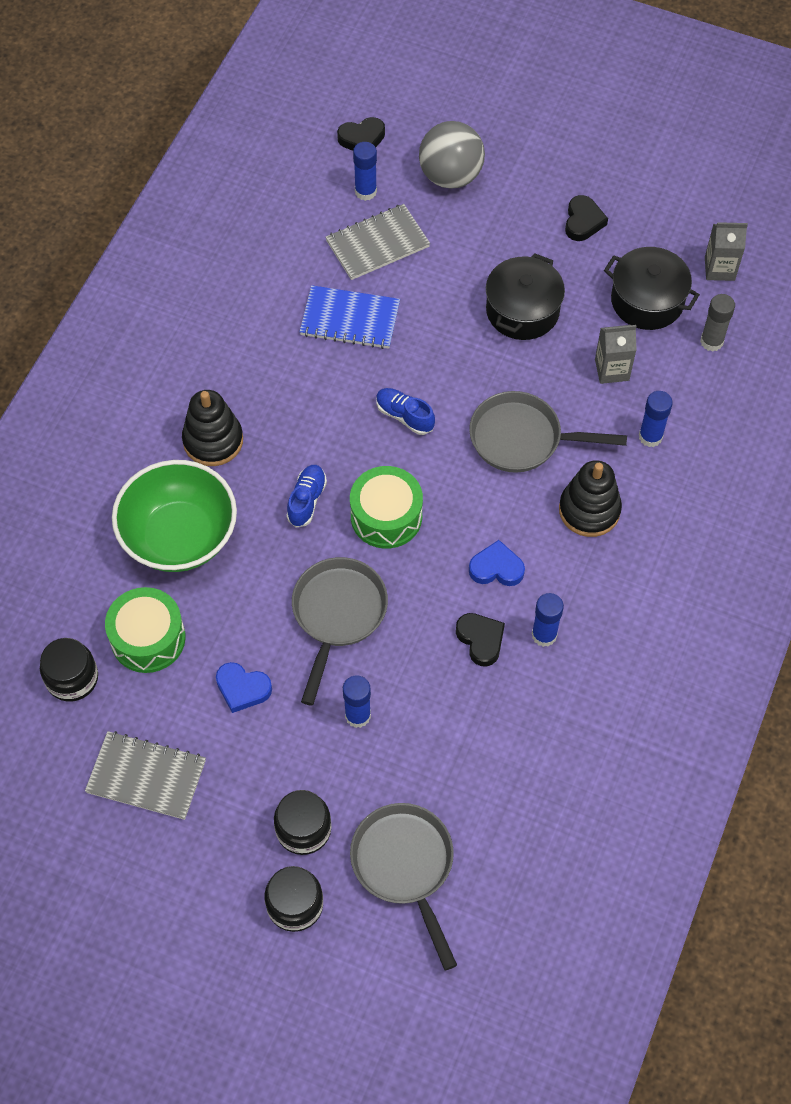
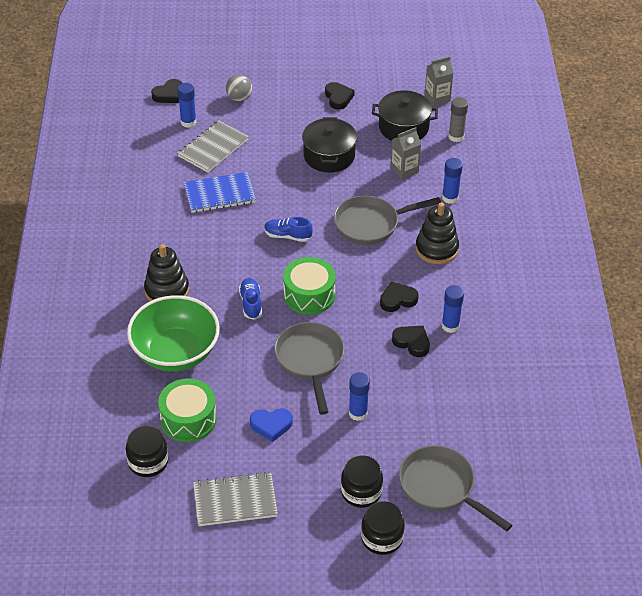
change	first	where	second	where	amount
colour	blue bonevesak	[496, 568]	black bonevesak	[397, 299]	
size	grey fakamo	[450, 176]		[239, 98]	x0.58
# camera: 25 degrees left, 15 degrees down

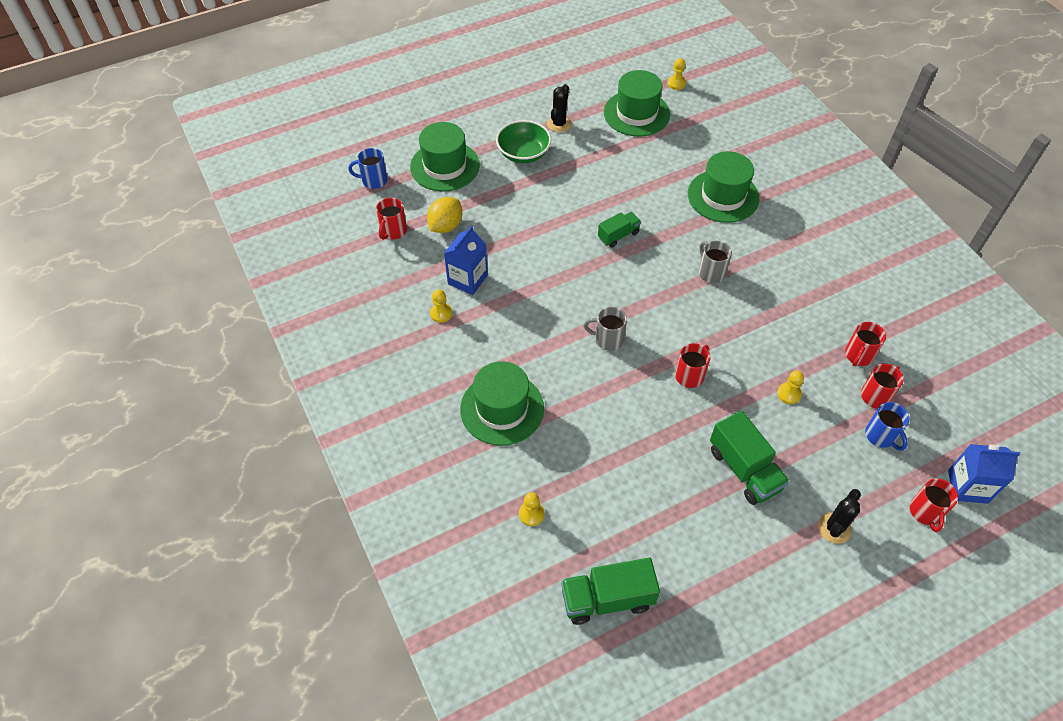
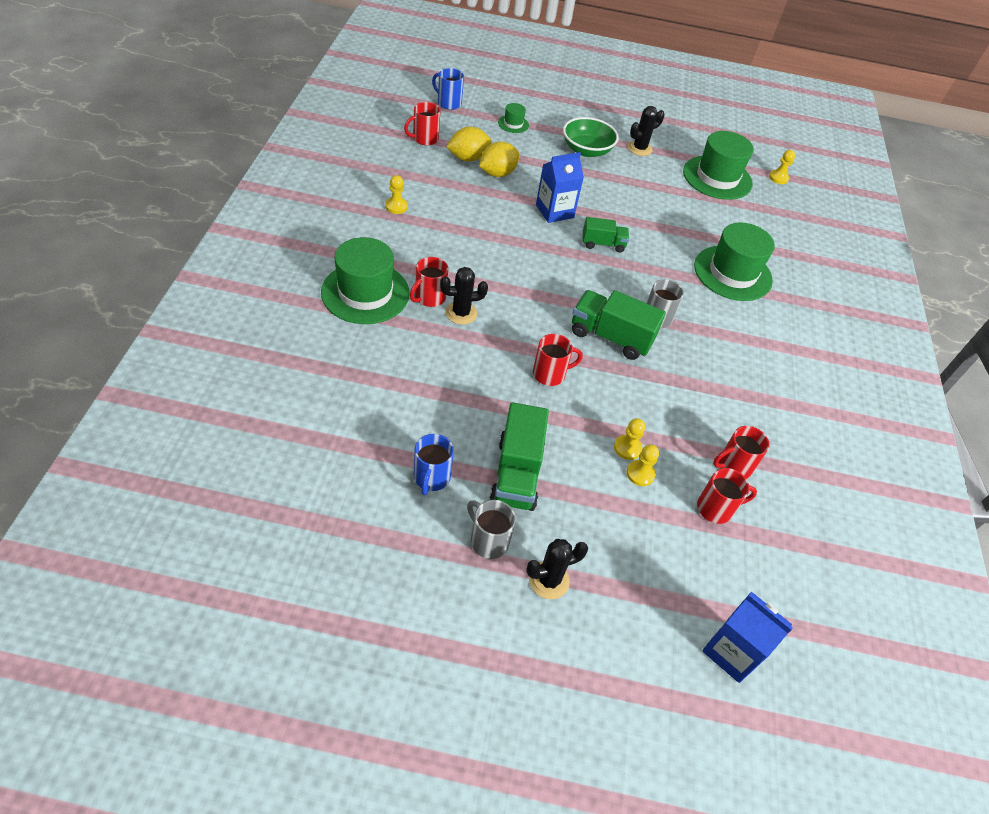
change	first	where	second	where	amount
appeared			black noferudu	[461, 313]	
appeared			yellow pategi	[497, 173]	
relocated	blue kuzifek	[467, 279]		[554, 211]	
relocated	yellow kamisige	[531, 514]		[640, 474]	
relocated	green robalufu	[607, 599]		[610, 337]	
relocated	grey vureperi	[608, 339]		[488, 540]	
relocated	blue vureperi	[881, 436]		[431, 478]	
relocated	red vureperi	[925, 512]		[429, 297]	
size	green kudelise	[445, 166]		[513, 124]	x0.46
# camera: 30 degrees right, 5 degrees down

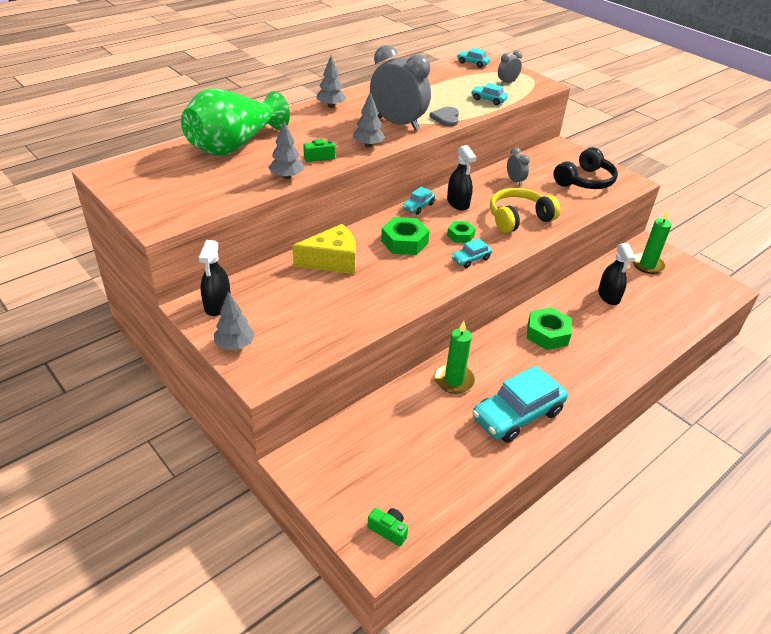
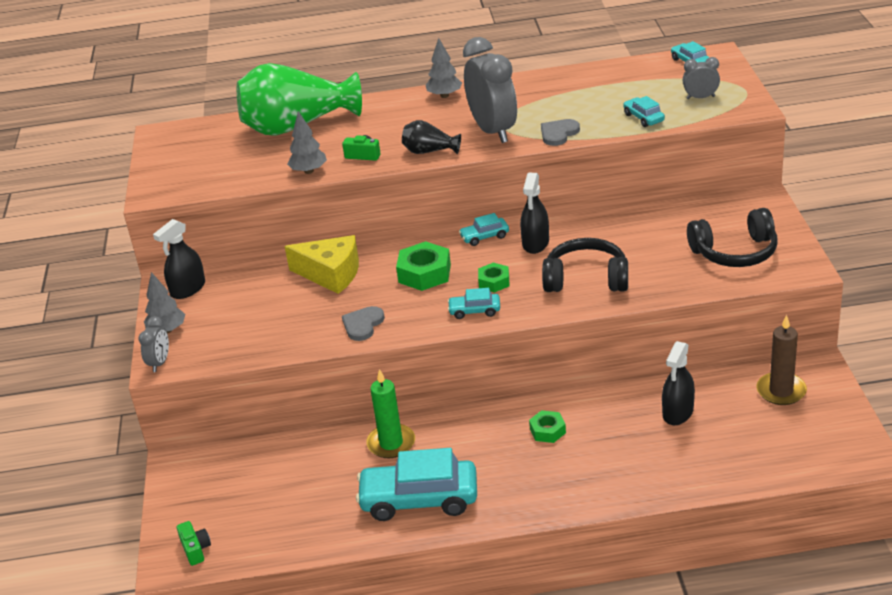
change	first	where	second	where	amount
appeared			grey bonevesak	[363, 325]	
relocated	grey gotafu	[515, 181]		[160, 363]	
exchanged	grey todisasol	[368, 145]	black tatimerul	[429, 151]	
colour	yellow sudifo	[518, 218]	black sudifo	[586, 279]	
colour	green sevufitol	[647, 265]	brown sevufitol	[781, 391]	
size	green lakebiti	[547, 334]		[547, 431]	x0.60
# camera: 40 degrees right, 5 degrees down

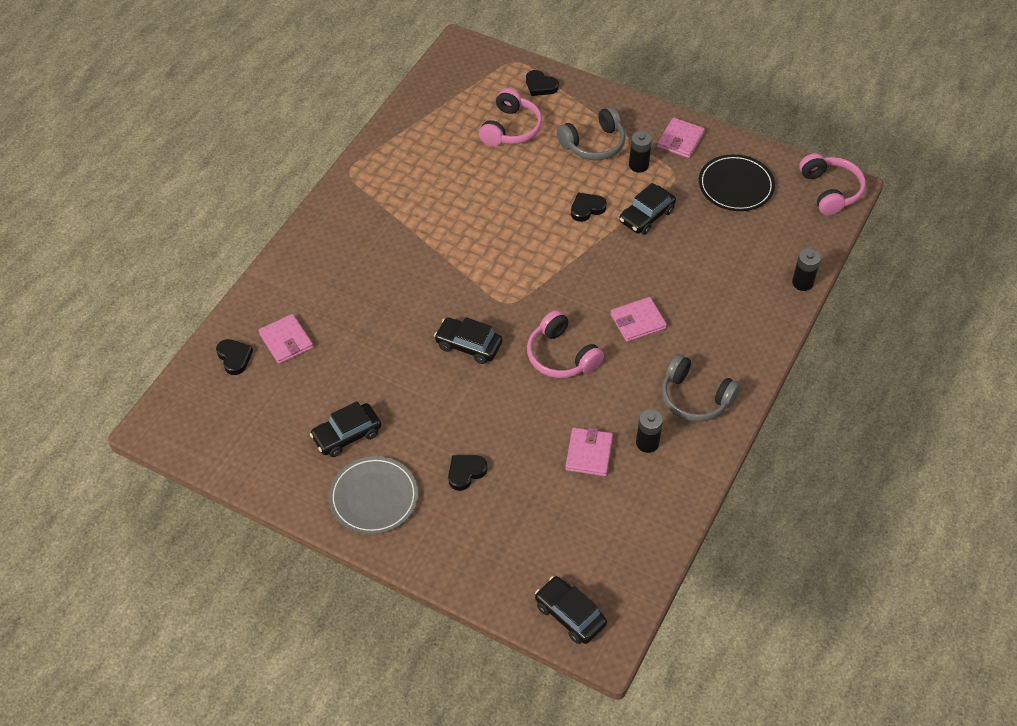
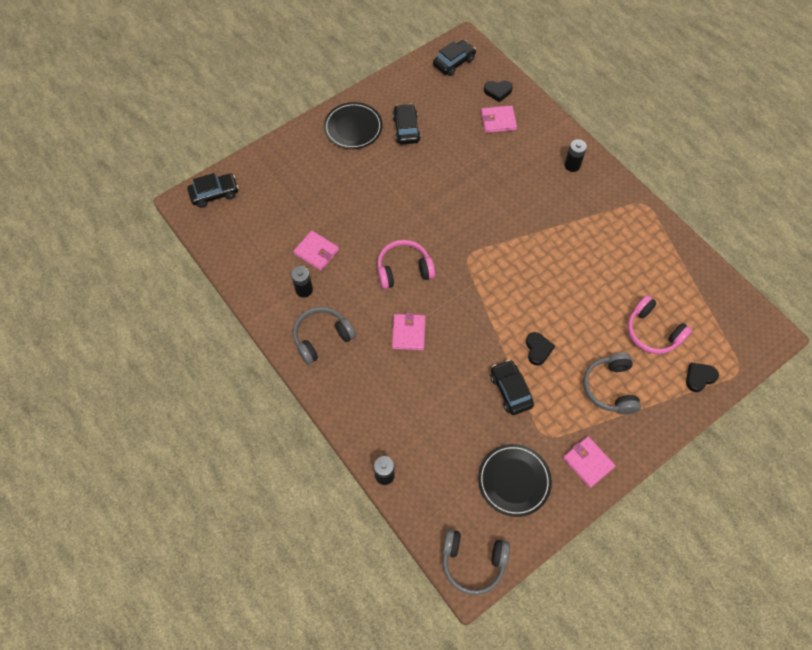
change	first	where	second	where	amount
missing	black bonevesak	[465, 472]			
relocated	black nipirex	[468, 345]		[454, 62]	
relocated	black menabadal	[638, 165]		[572, 165]	
colour	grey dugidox	[374, 497]	black dugidox	[353, 128]	
colour	pink sudifo	[830, 191]	grey sudifo	[473, 562]	
# camera: 115 degrees right, 10 degrees up

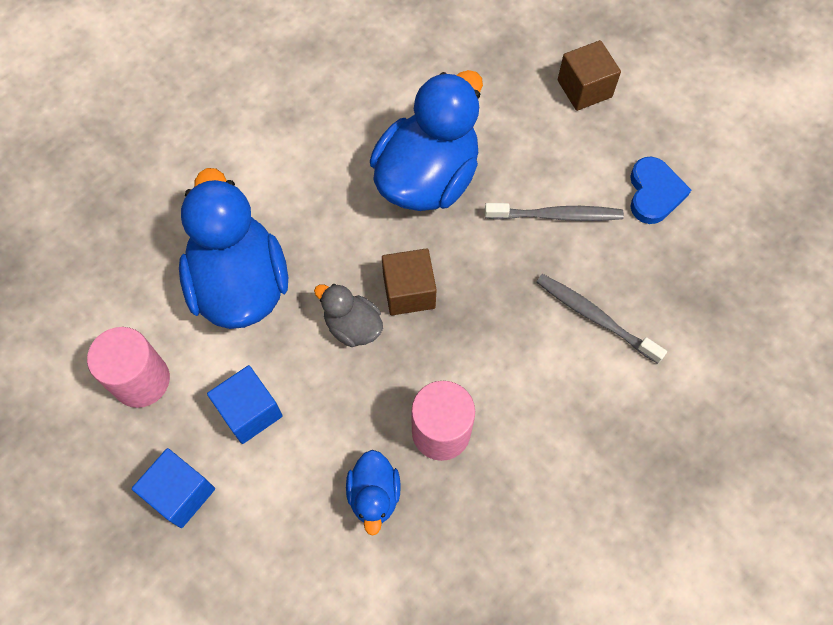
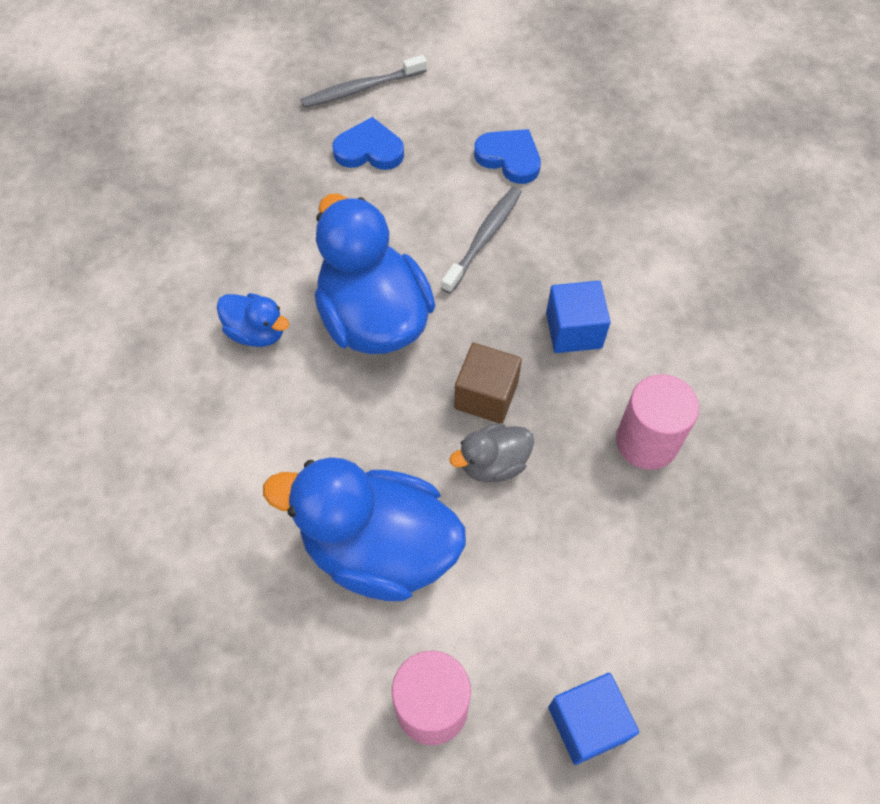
change	first	where	second	where	amount
relocated	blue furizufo	[249, 411]		[573, 330]	
relocated	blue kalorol	[374, 495]		[257, 332]	
relocated	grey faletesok	[595, 317]		[361, 88]	
exchanged	brown furizufo	[584, 88]	blue bonevesak	[369, 150]	
# camera: 60 degrees left, 5 degrees down

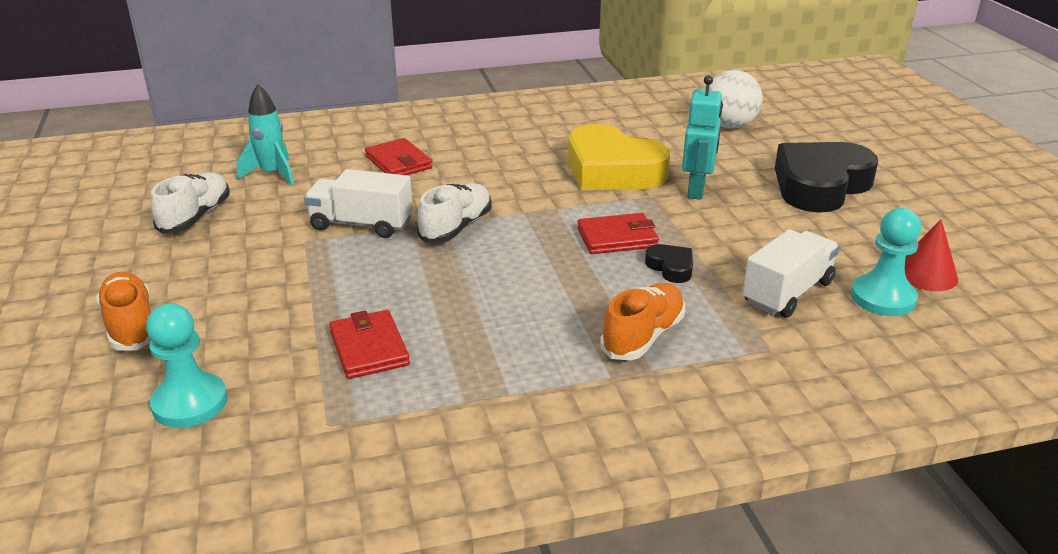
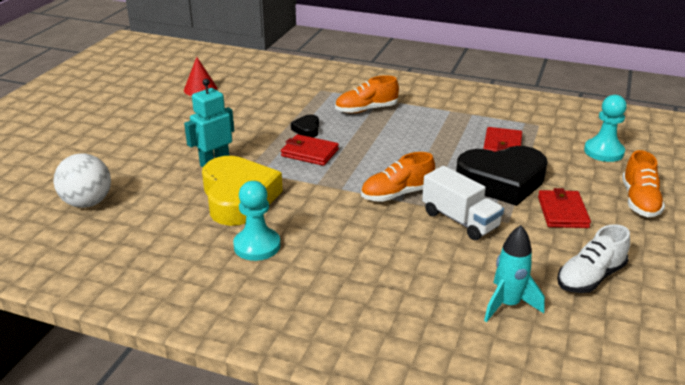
change	first	where	second	where	amount
missing	white robalufu	[787, 293]			
relocated	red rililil	[398, 162]		[562, 212]	
relocated	black bonevesak	[820, 185]		[501, 181]	
relocated	turquoise kamisige	[883, 298]		[257, 246]	
colour	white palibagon	[456, 227]	orange palibagon	[397, 194]	
# camera: 145 degrees left, 0 degrees up

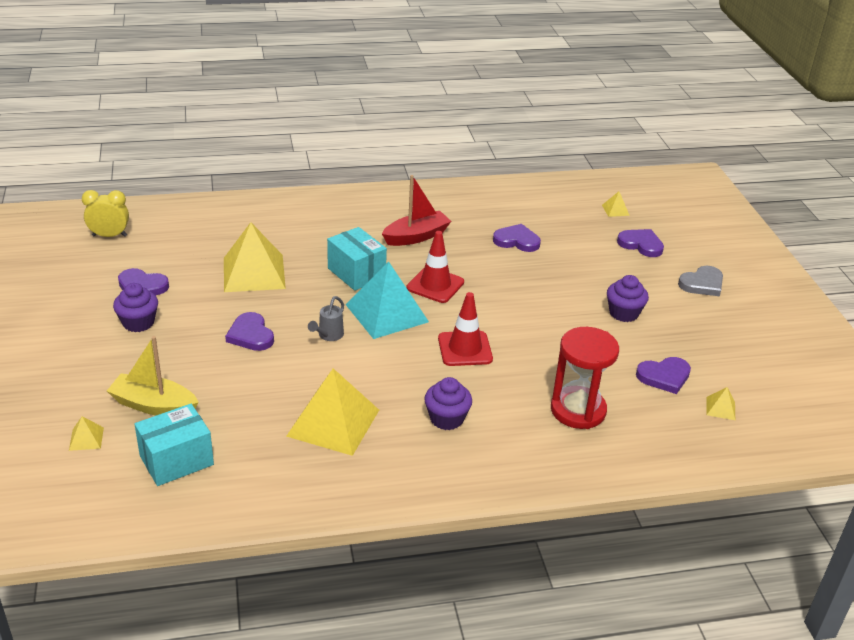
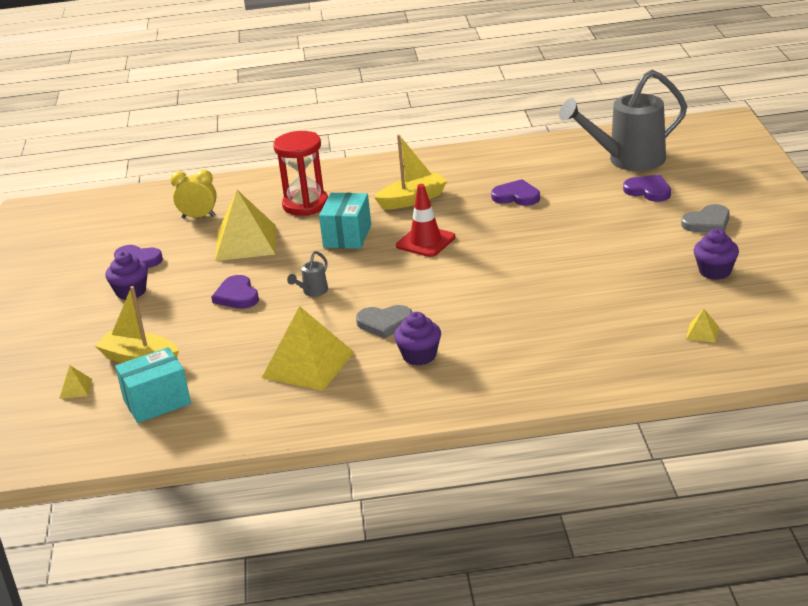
change	first	where	second	where	amount
missing	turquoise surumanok	[387, 313]			
missing	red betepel	[465, 349]			
missing	purple bonevesak	[664, 376]			
appeared			grey bonevesak	[384, 323]	
relocated	yellow gotafu	[109, 236]		[198, 217]	
relocated	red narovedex	[578, 410]		[305, 204]	
relocated	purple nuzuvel	[623, 313]		[715, 271]	
exchanged	yellow surumanok	[615, 210]	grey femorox	[627, 160]	
colour	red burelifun	[416, 236]	yellow burelifun	[412, 200]	
spun	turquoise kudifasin	[356, 273]		[347, 236]	45 degrees clockwise
# camera: 10 degrees right, 5 degrees down

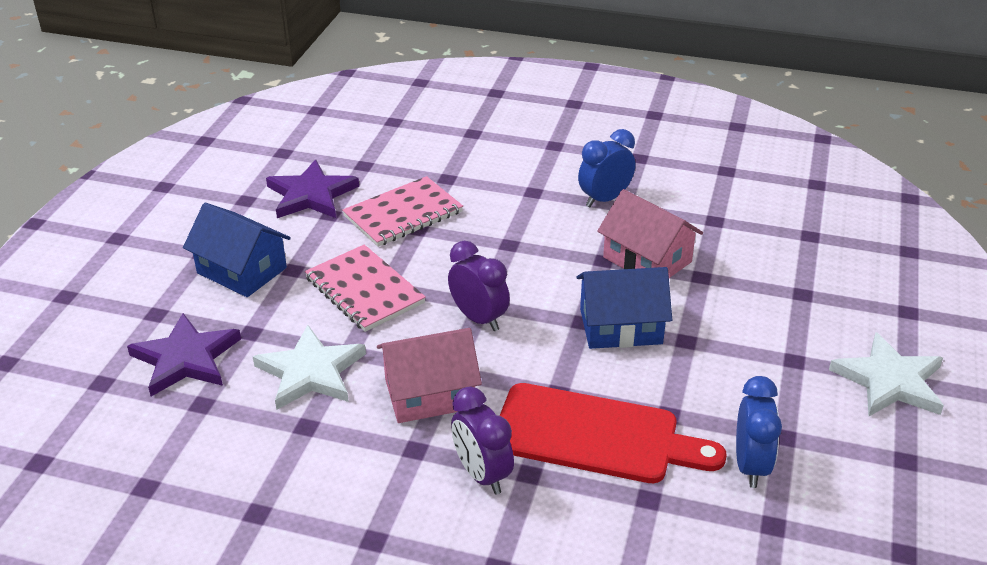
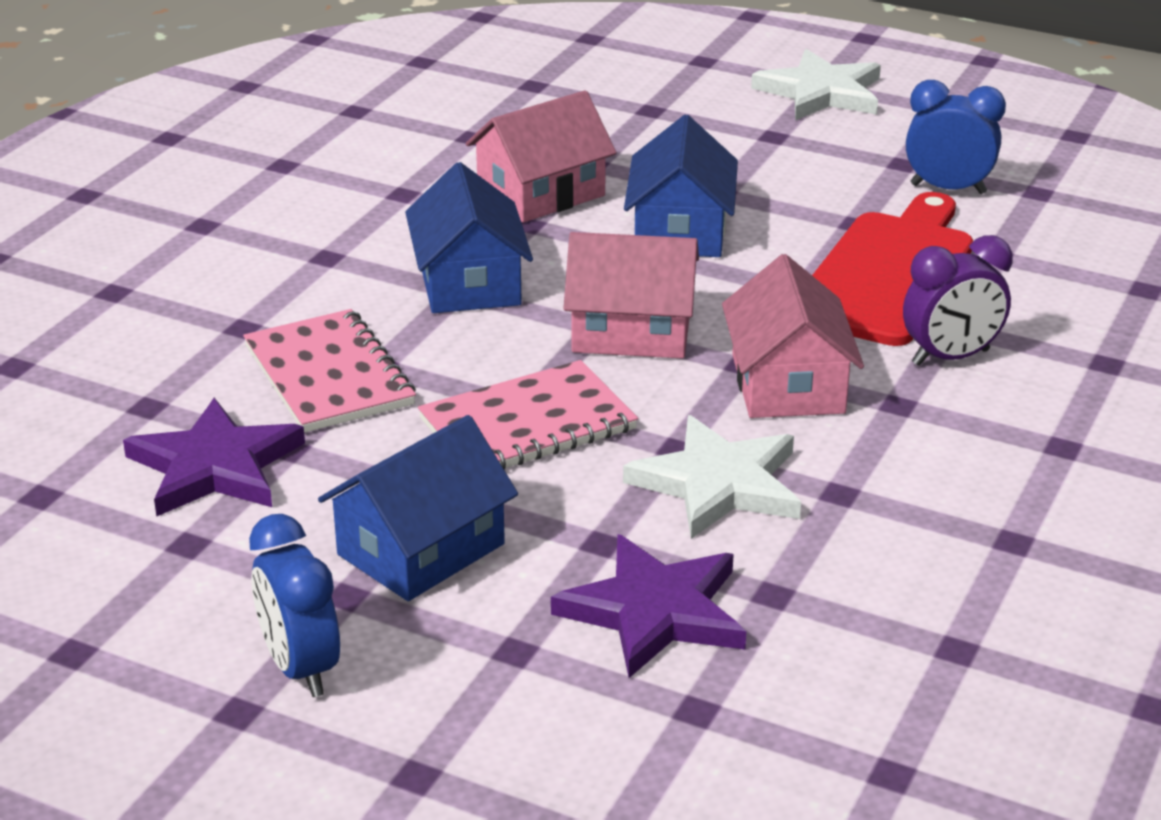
change	first	where	second	where	amount
appeared			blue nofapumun	[469, 282]	
relocated	blue gotafu	[605, 199]		[301, 668]	
exchanged	purple gotafu	[479, 319]	pink nofapumun	[631, 331]	
# camera: 80 degrees left, 5 degrees down

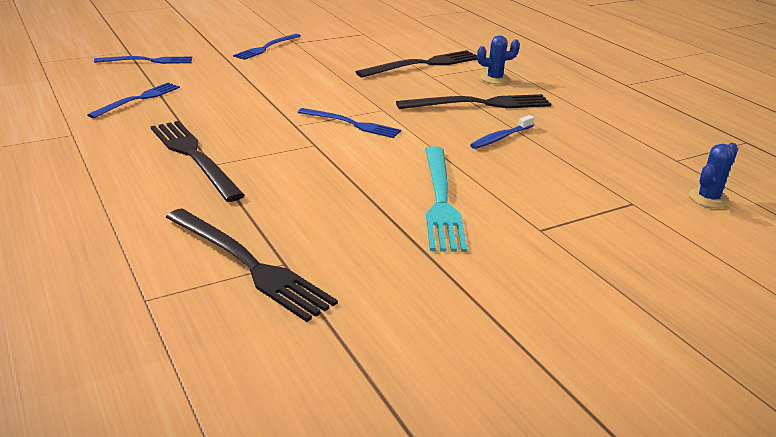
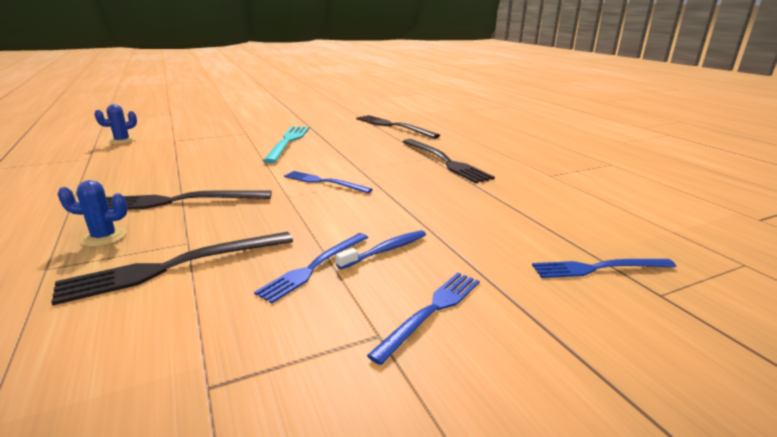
change	first	where	second	where	amount
relocated	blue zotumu	[138, 99]		[314, 267]	
relocated	blue faletesok	[500, 138]		[386, 250]	
# camera: 175 degrees left, 5 degrees down

